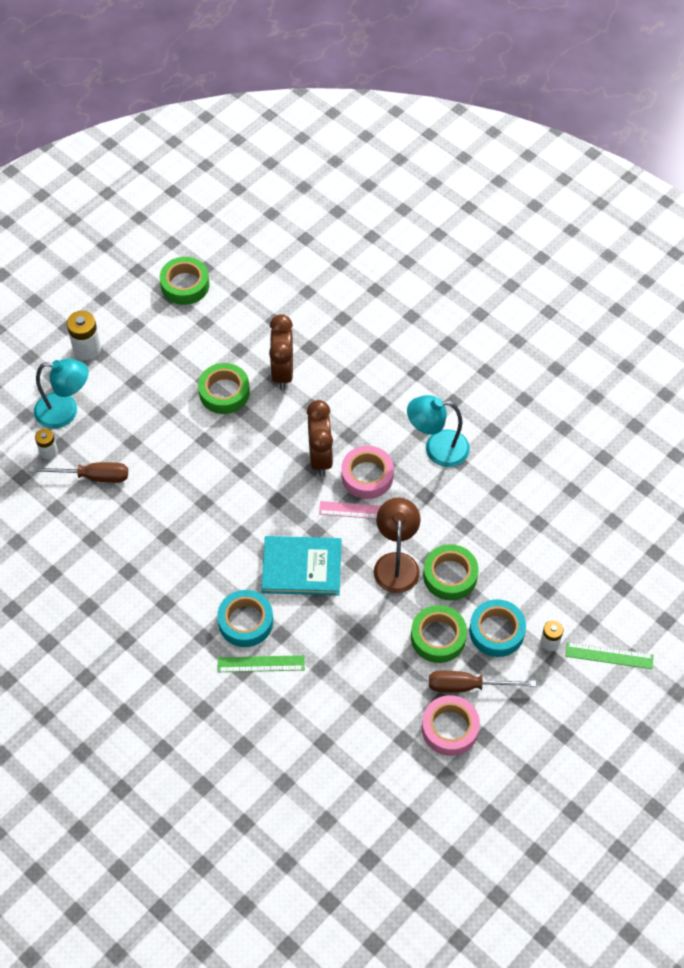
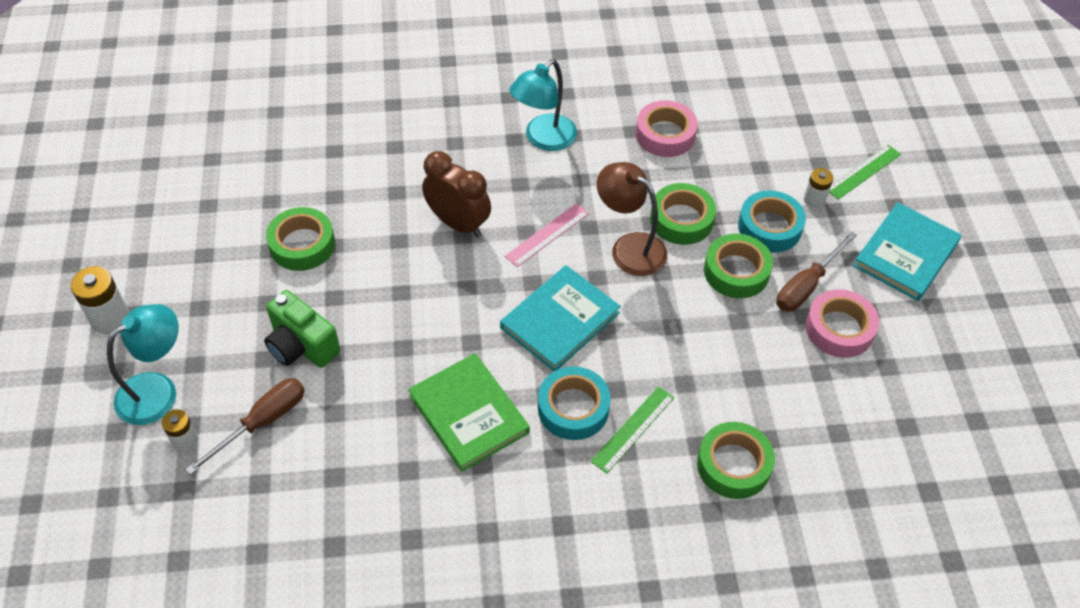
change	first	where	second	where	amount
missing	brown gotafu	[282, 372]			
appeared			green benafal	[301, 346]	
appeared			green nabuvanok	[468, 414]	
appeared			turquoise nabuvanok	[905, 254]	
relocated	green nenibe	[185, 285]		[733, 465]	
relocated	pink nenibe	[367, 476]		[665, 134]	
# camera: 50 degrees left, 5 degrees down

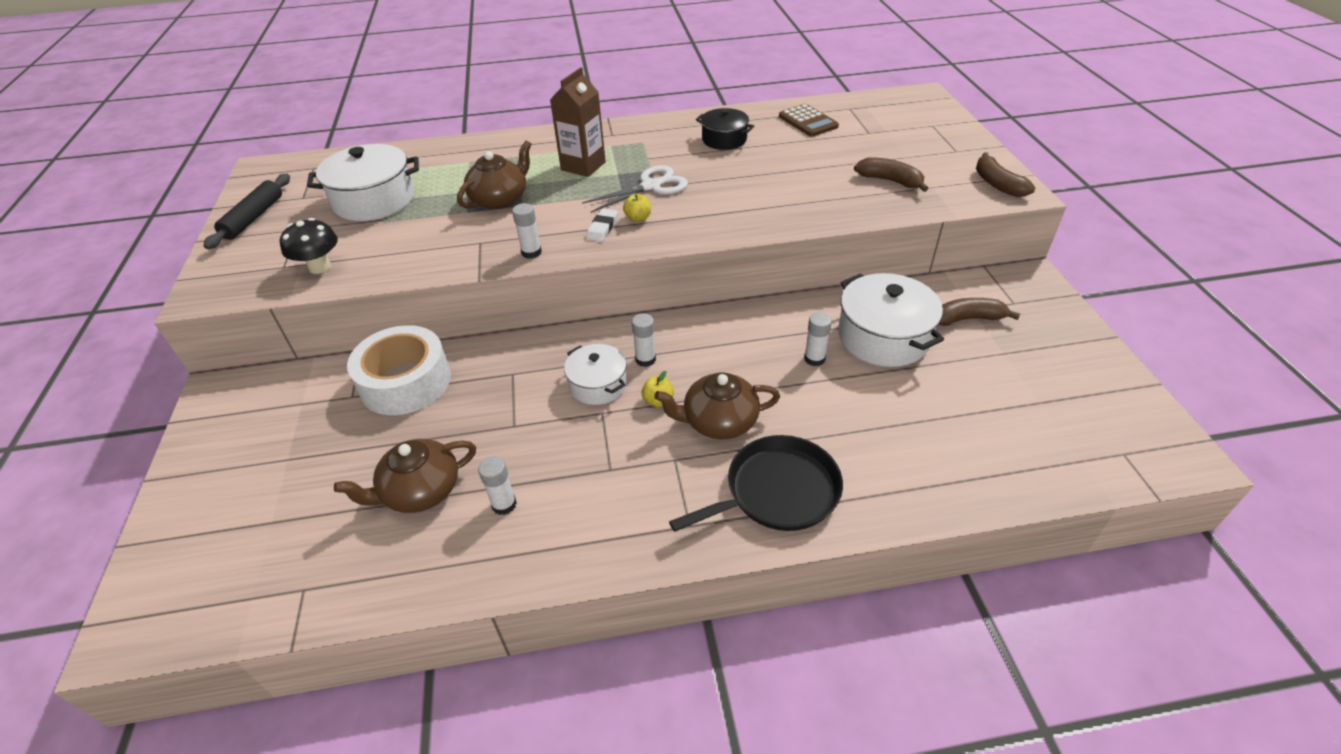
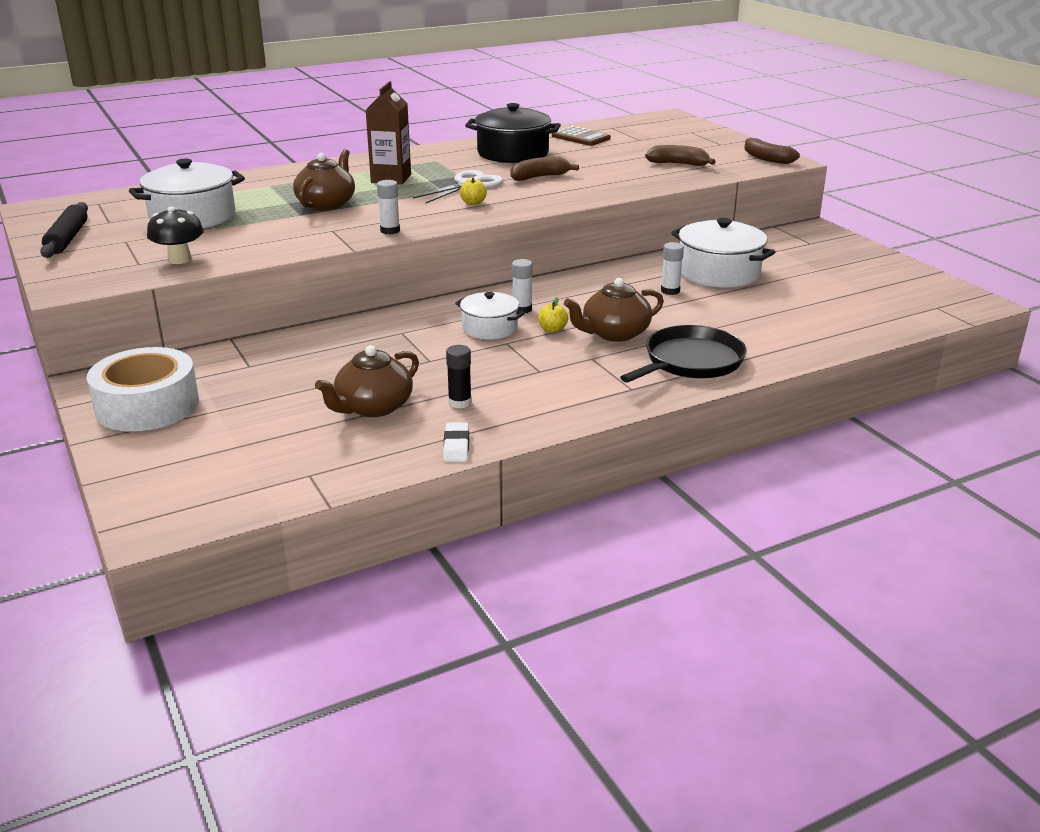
change	first	where	second	where	amount
relocated	white nenibe	[405, 382]		[147, 405]	
relocated	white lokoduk	[602, 228]		[456, 446]	
relocated	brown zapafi	[968, 319]		[539, 177]	
colour	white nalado	[504, 504]	black nalado	[460, 402]	
size	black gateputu	[724, 139]		[513, 153]	x1.64
# camera: 20 degrees left, 15 degrees down

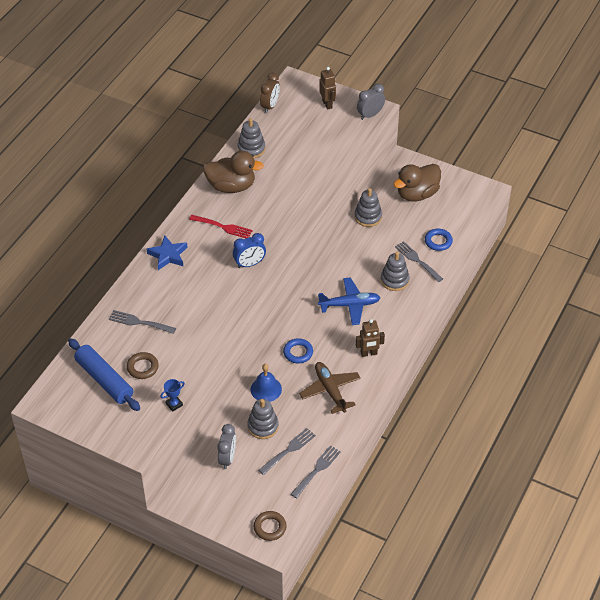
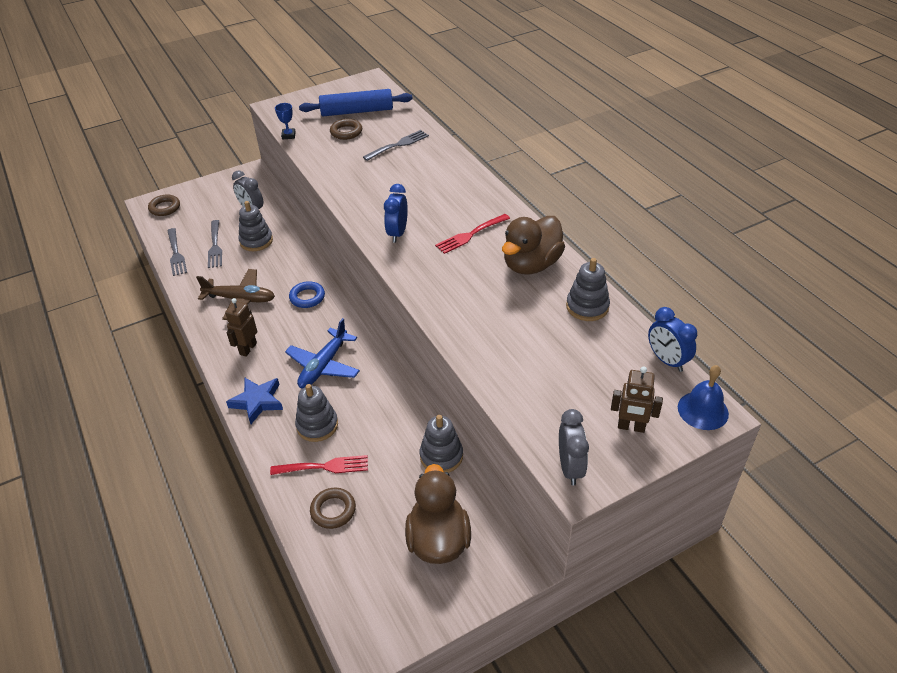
change	first	where	second	where	amount
relocated	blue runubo	[168, 255]		[257, 401]	
relocated	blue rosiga	[266, 389]		[703, 410]	
colour	brown gotafu	[270, 106]	blue gotafu	[667, 360]	
colour	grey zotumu	[417, 260]	red zotumu	[324, 467]	
colour	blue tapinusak	[438, 241]	brown tapinusak	[333, 510]	
# camera: 125 degrees right, 5 degrees down

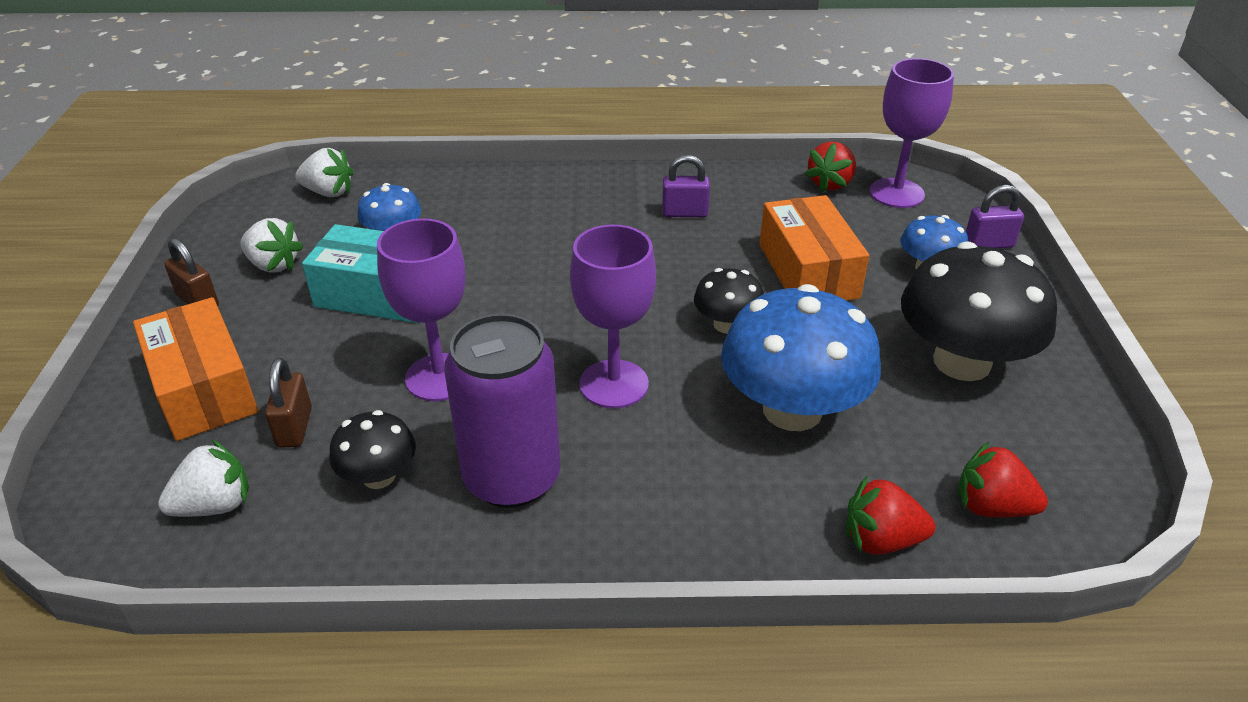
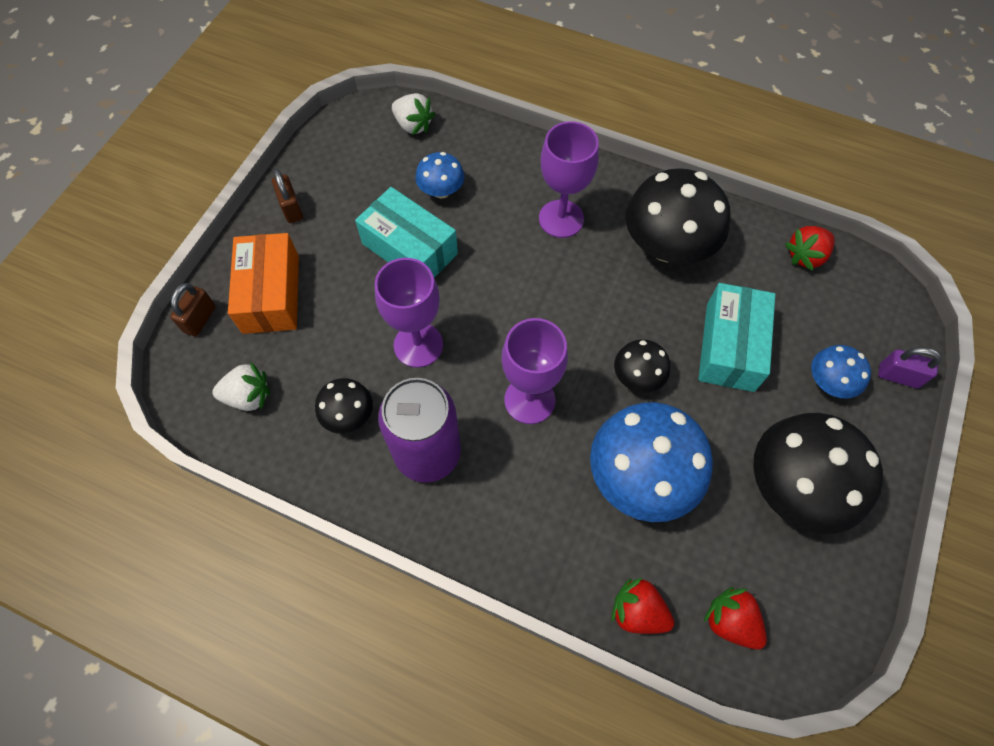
change	first	where	second	where	amount
missing	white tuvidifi	[273, 265]			
relocated	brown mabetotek	[294, 427]		[200, 319]	
relocated	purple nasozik	[896, 193]		[561, 219]	
exchanged	purple mabetotek	[684, 213]	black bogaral	[667, 246]	
colour	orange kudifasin	[807, 271]	turquoise kudifasin	[729, 347]	
# camera: 25 degrees right, 25 degrees up

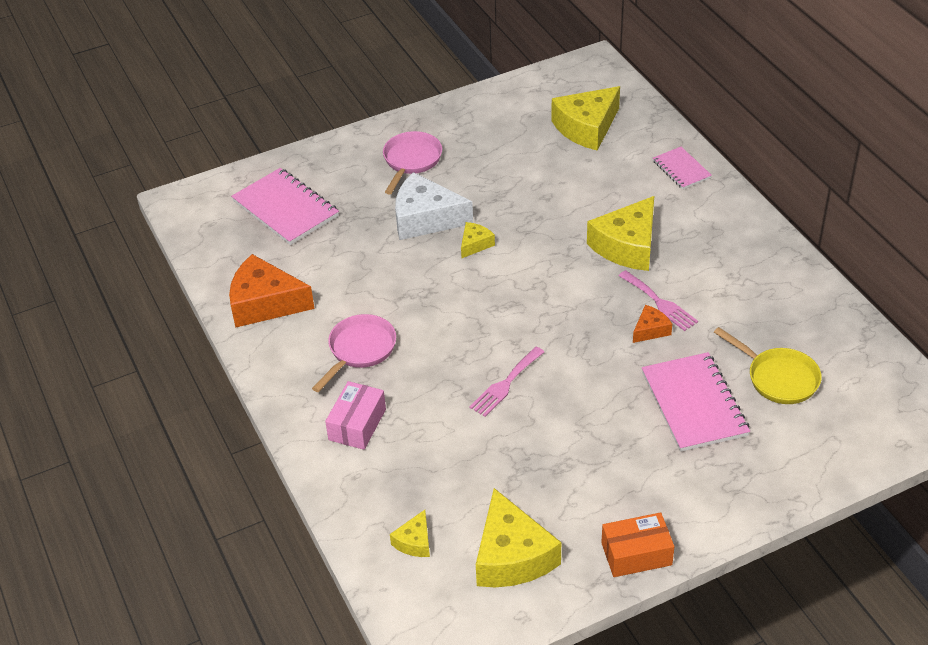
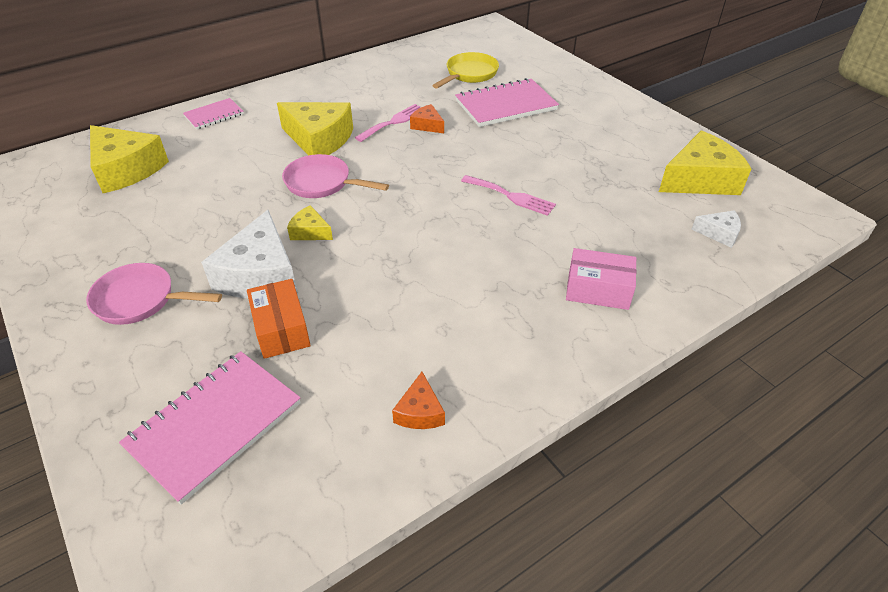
change	first	where	second	where	amount
relocated	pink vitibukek	[360, 350]		[322, 183]	
relocated	orange kudifasin	[636, 554]		[281, 329]	
colour	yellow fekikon	[414, 542]	white fekikon	[719, 233]	
size	orange fekikon	[265, 303]		[420, 412]	x0.49
# camera: 100 degrees left, 0 degrees up

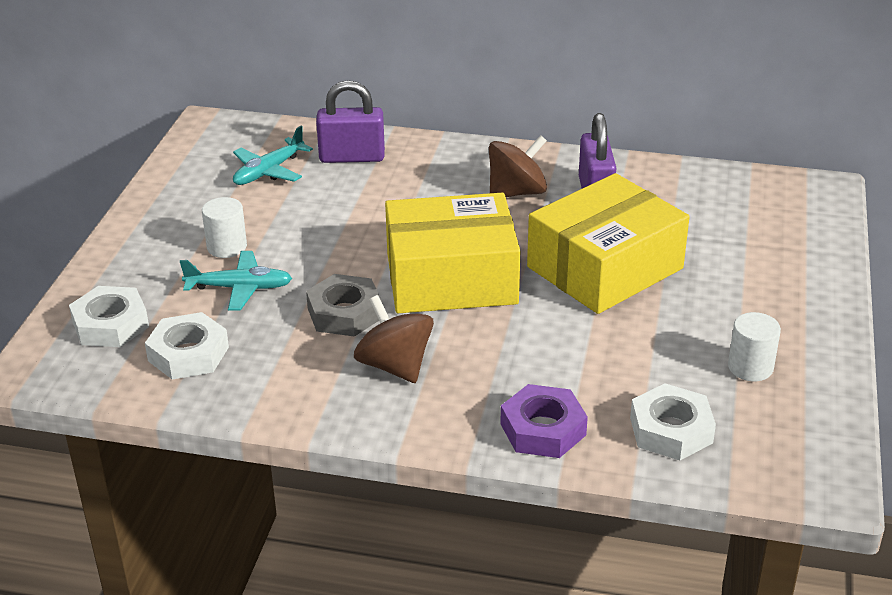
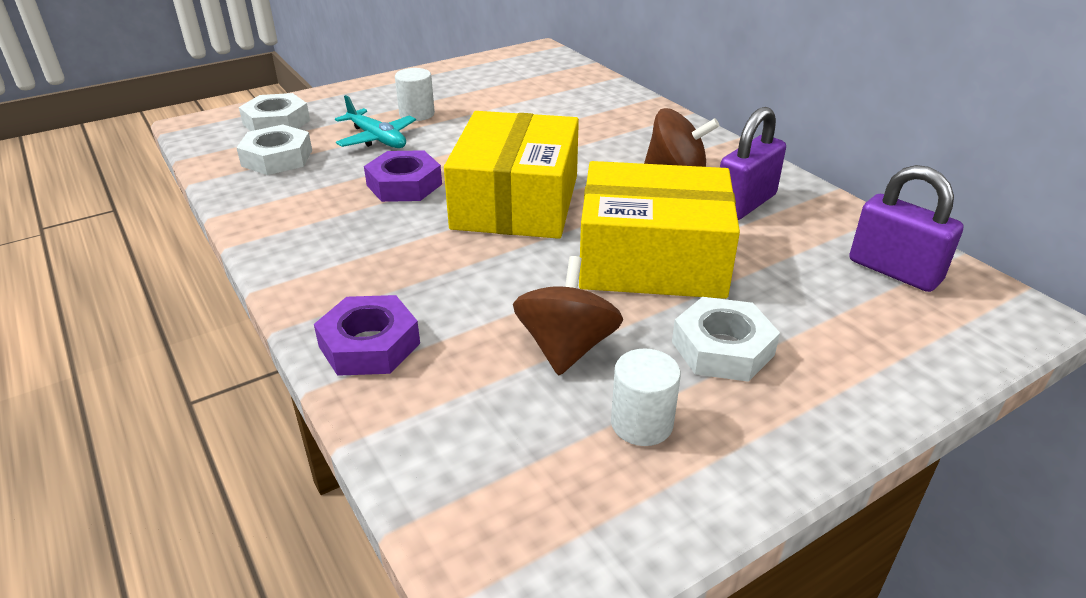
change	first	where	second	where	amount
missing	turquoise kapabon	[269, 171]			
relocated	purple mabetotek	[352, 157]		[894, 271]	
relocated	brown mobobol	[395, 366]		[566, 347]	
relocated	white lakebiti	[671, 430]		[722, 348]	
colour	grey lakebiti	[344, 313]	purple lakebiti	[404, 185]	
spun	yellow kudifasin	[451, 278]		[516, 202]	60 degrees clockwise
# camera: 45 degrees right, 0 degrees up

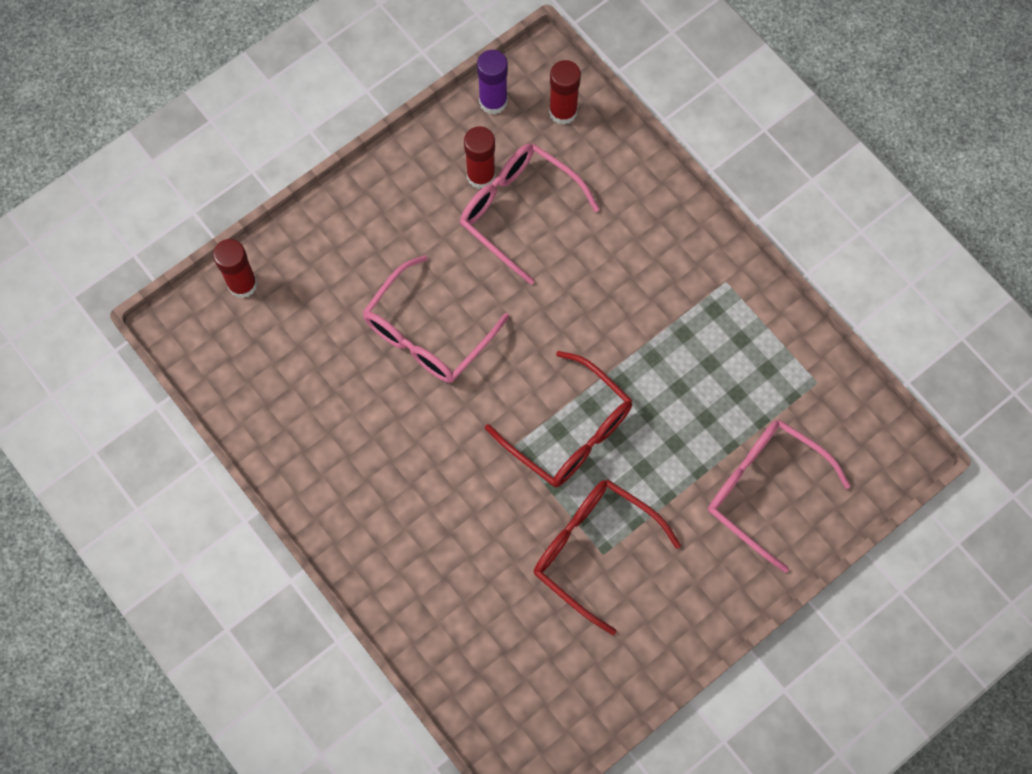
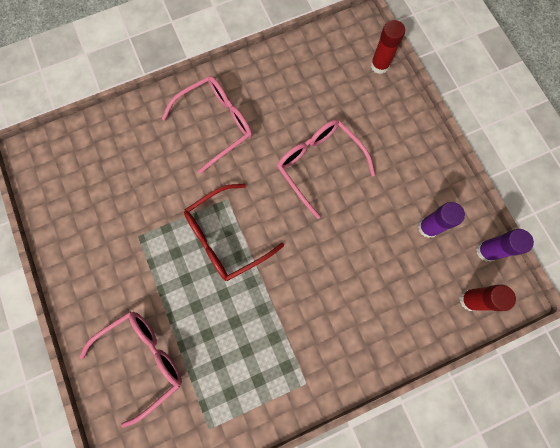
change	first	where	second	where	amount
missing	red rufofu	[593, 550]			
relocated	pink rufofu	[518, 211]		[216, 124]	
colour	red nalado	[481, 175]	purple nalado	[428, 227]	
# camera: 105 degrees right, 5 degrees up

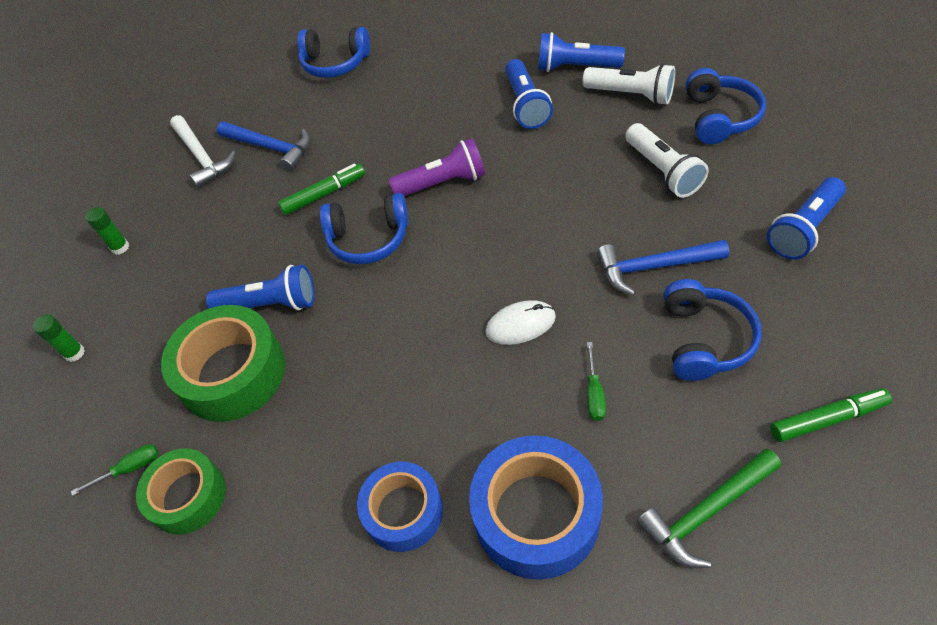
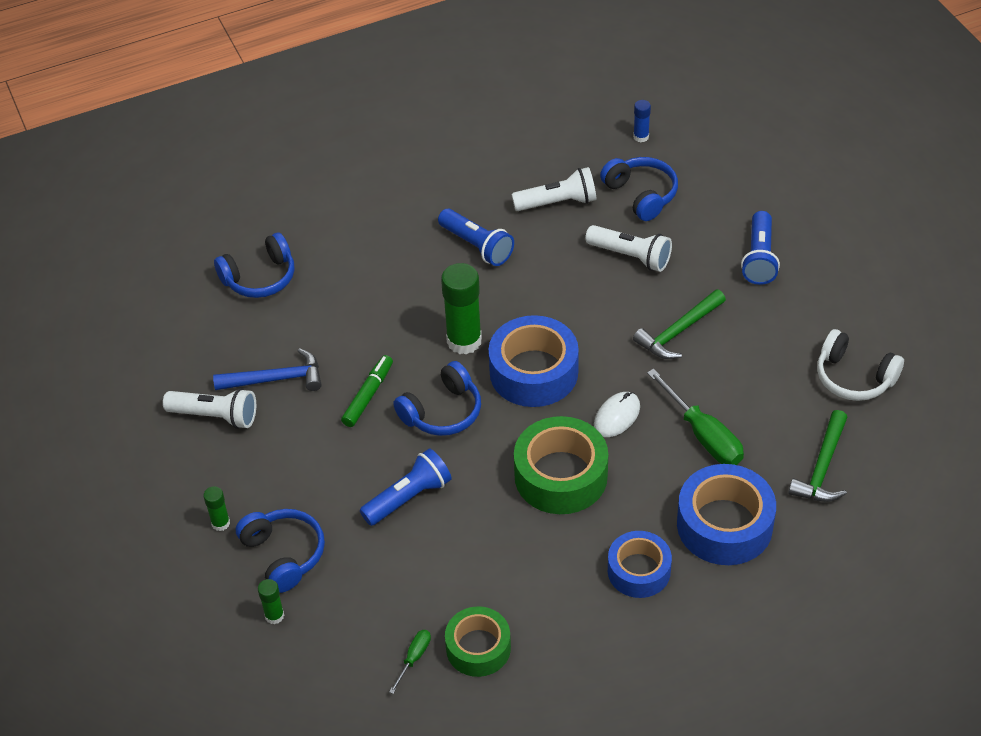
change	first	where	second	where	amount
missing	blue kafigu	[575, 67]			
appeared			blue nenibe	[533, 372]	
appeared			blue nalado	[641, 137]	
relocated	green nenibe	[232, 373]		[561, 476]	
relocated	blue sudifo	[704, 339]		[284, 554]	
exchanged	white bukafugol	[202, 157]	white kafigu	[215, 416]	
exchanged	purple kafigu	[443, 183]	green nalado	[464, 341]	
exchanged	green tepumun	[827, 419]	white sudifo	[854, 377]	
colour	blue bukafugol	[654, 267]	green bukafugol	[678, 332]	
size	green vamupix	[594, 393]		[703, 435]	x2.01
# camera: 40 degrees left, 5 degrees down

